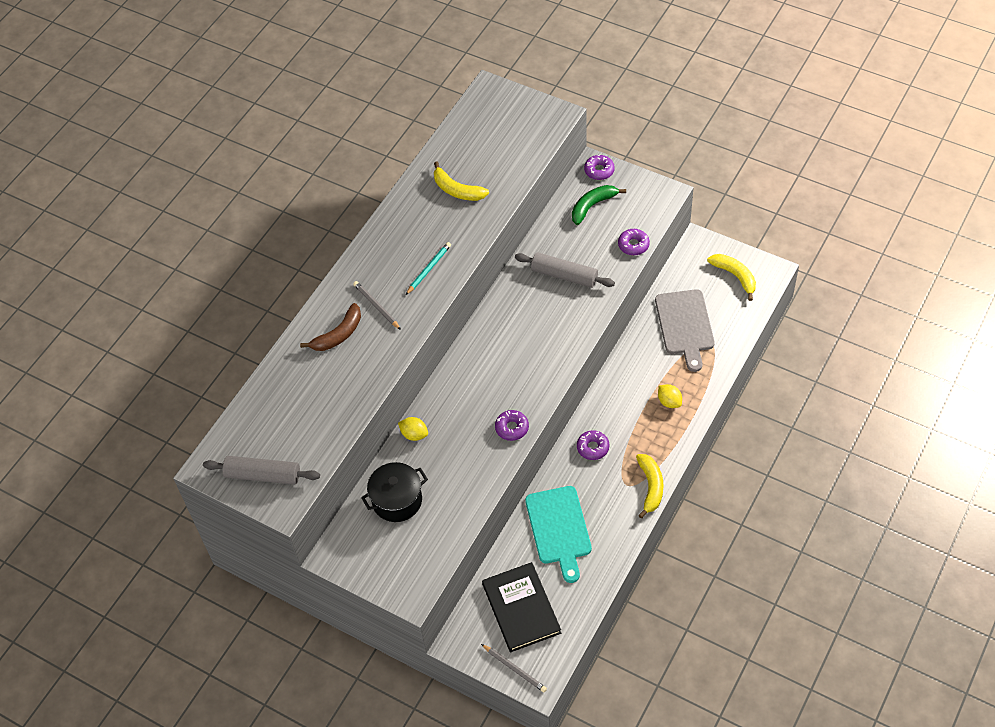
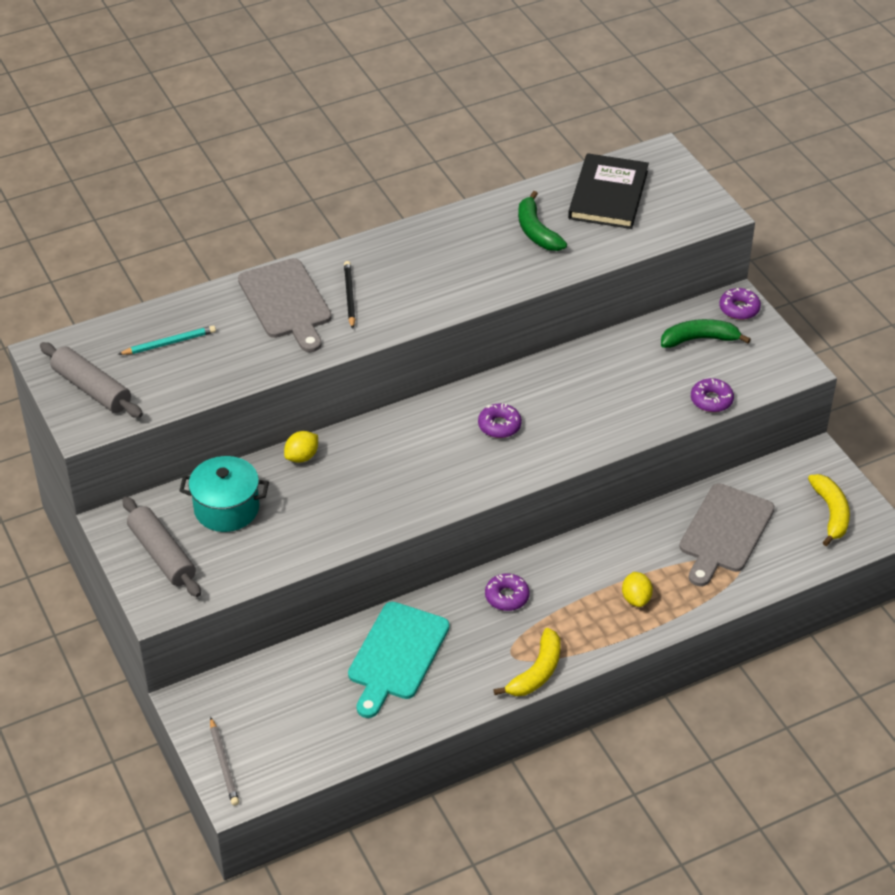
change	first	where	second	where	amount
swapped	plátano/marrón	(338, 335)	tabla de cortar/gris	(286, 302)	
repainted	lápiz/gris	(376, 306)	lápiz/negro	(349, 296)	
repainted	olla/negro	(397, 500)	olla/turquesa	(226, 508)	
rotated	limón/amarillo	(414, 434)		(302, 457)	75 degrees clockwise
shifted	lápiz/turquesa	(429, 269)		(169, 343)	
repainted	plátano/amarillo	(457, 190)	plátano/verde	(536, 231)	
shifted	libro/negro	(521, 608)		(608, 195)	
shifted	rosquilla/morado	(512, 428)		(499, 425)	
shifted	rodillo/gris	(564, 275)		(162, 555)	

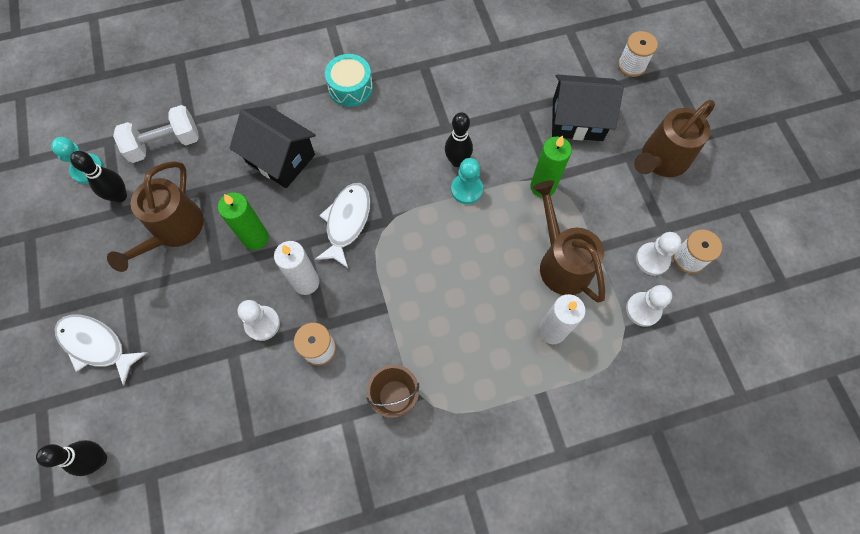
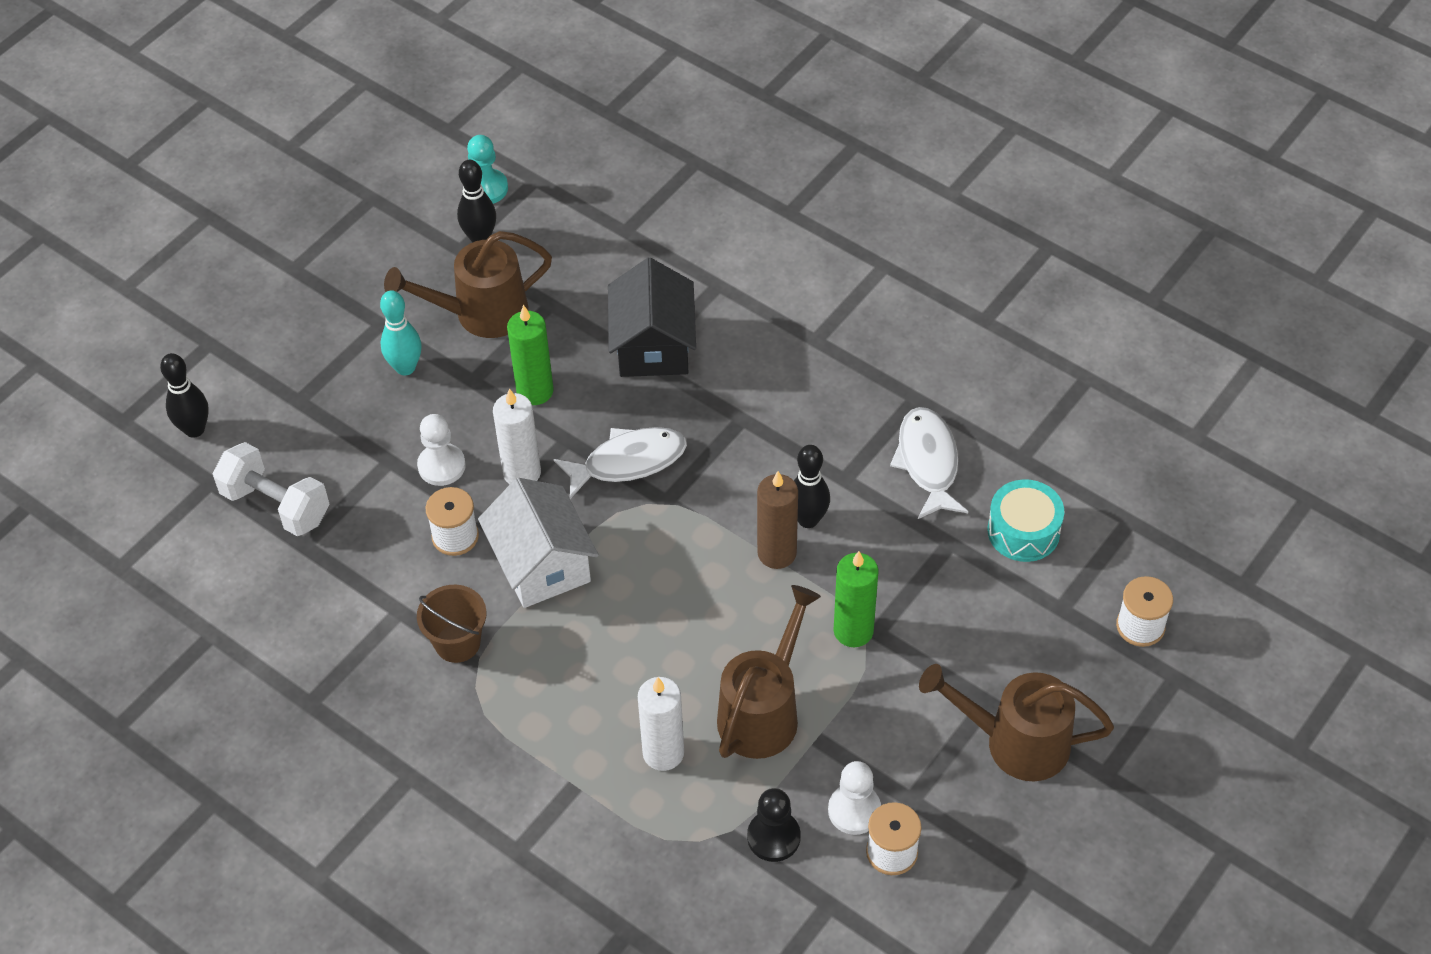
change	first	where	second	where	amount
shifted	pez/blanco	(96, 345)		(928, 462)	
shifted	mancuerna/blanco	(165, 144)		(276, 505)	
shifted	tambor/turquesa	(350, 88)		(1023, 531)	
swapped	peón/turquesa	(466, 189)	vela/marrón	(777, 553)	
gone	casa/negro	(577, 120)			
repainted	peón/blanco	(643, 309)	peón/negro	(773, 837)	
new			bolo/turquesa	(405, 367)	
new			casa/blanco	(541, 564)	

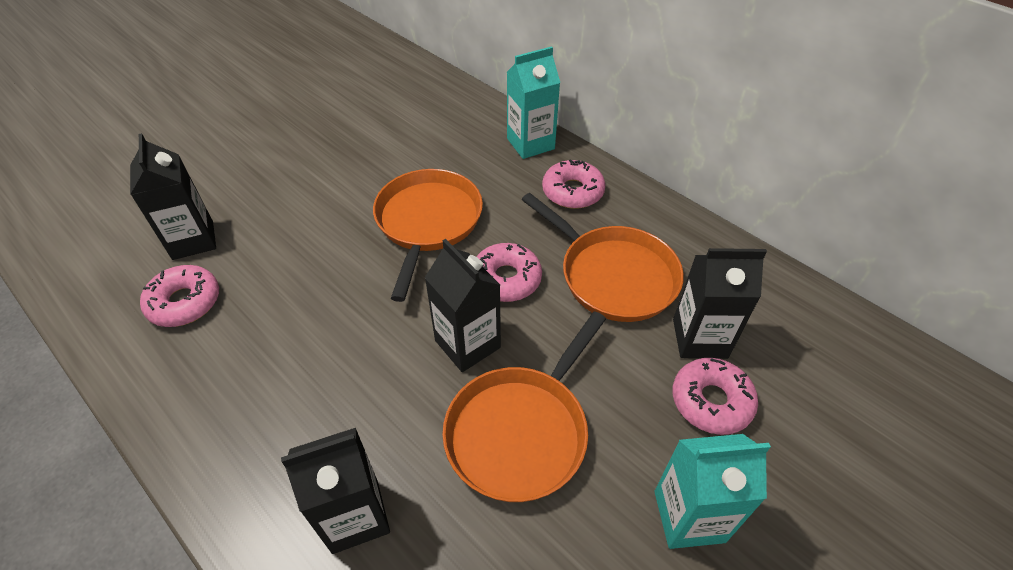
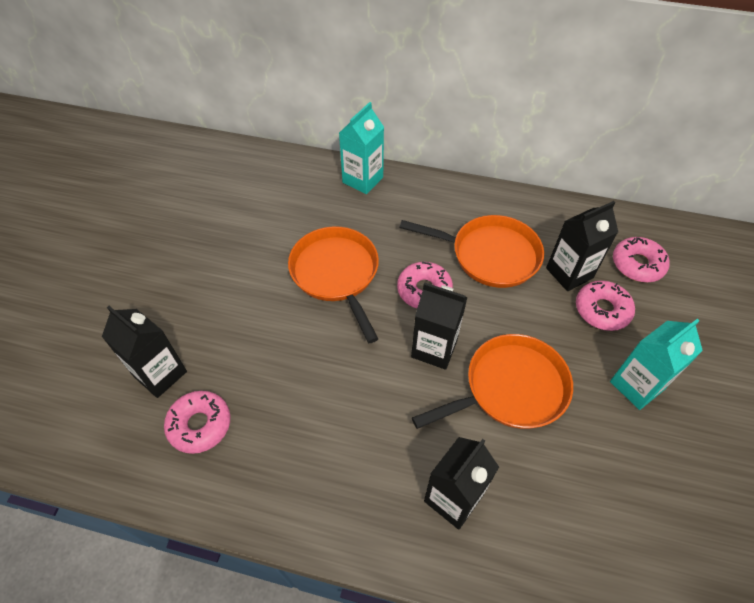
change	first	where	second	where	amount
rotated	sartén/naranja	(520, 431)		(511, 388)	120 degrees counterclockwise
shifted	rosquilla/rosa	(572, 191)		(637, 264)	

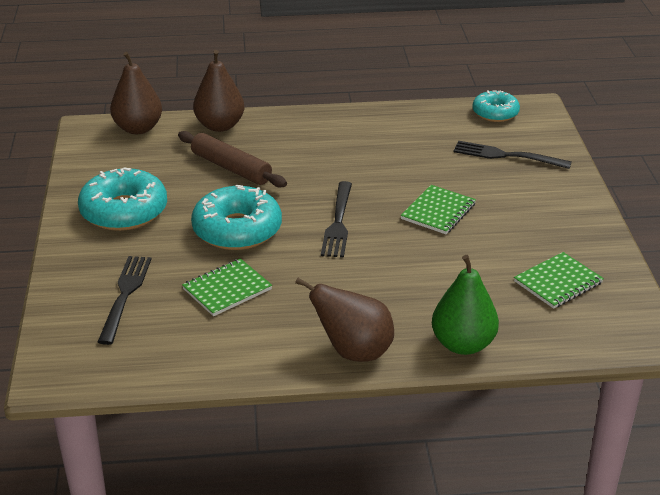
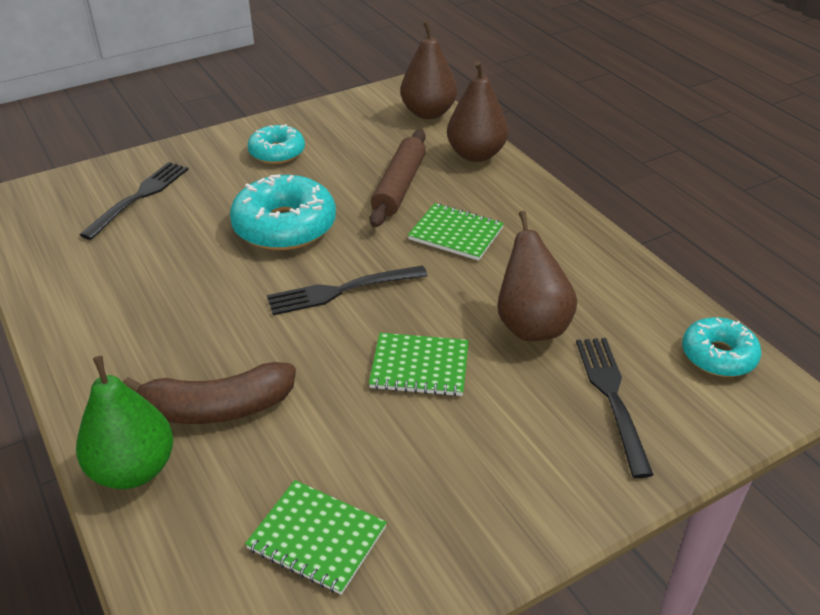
change	first	where	second	where	amount
scaled	rosquilla/turquesa	(124, 211)		(277, 152)	x0.61
rotated	tenedor/negro	(125, 295)		(139, 197)	45 degrees counterclockwise
shifted	cuaderno/verde	(227, 289)		(456, 234)	
shifted	pera/marrón	(354, 352)		(531, 325)	
new			plátano/marrón	(217, 408)	

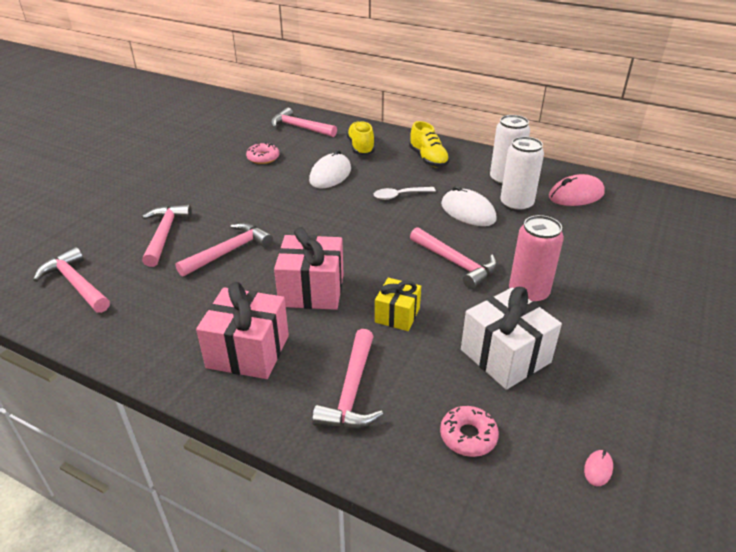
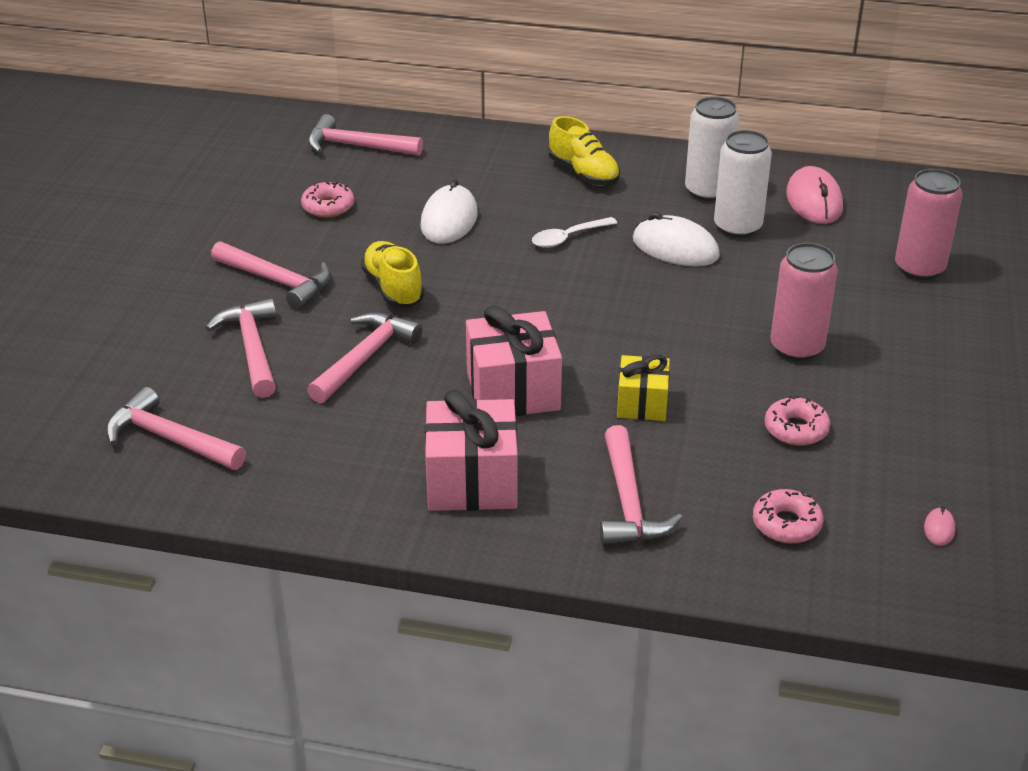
change	first	where	second	where	amount
shifted	zapato/amarillo	(361, 147)		(393, 288)	
shifted	martillo/rosa	(455, 263)		(277, 281)	
swapped	regalo/blanco	(505, 356)	rosquilla/rosa	(796, 429)	
rotated	ratón/rosa	(576, 195)		(814, 201)	60 degrees counterclockwise
new			lata/rosa	(919, 268)	

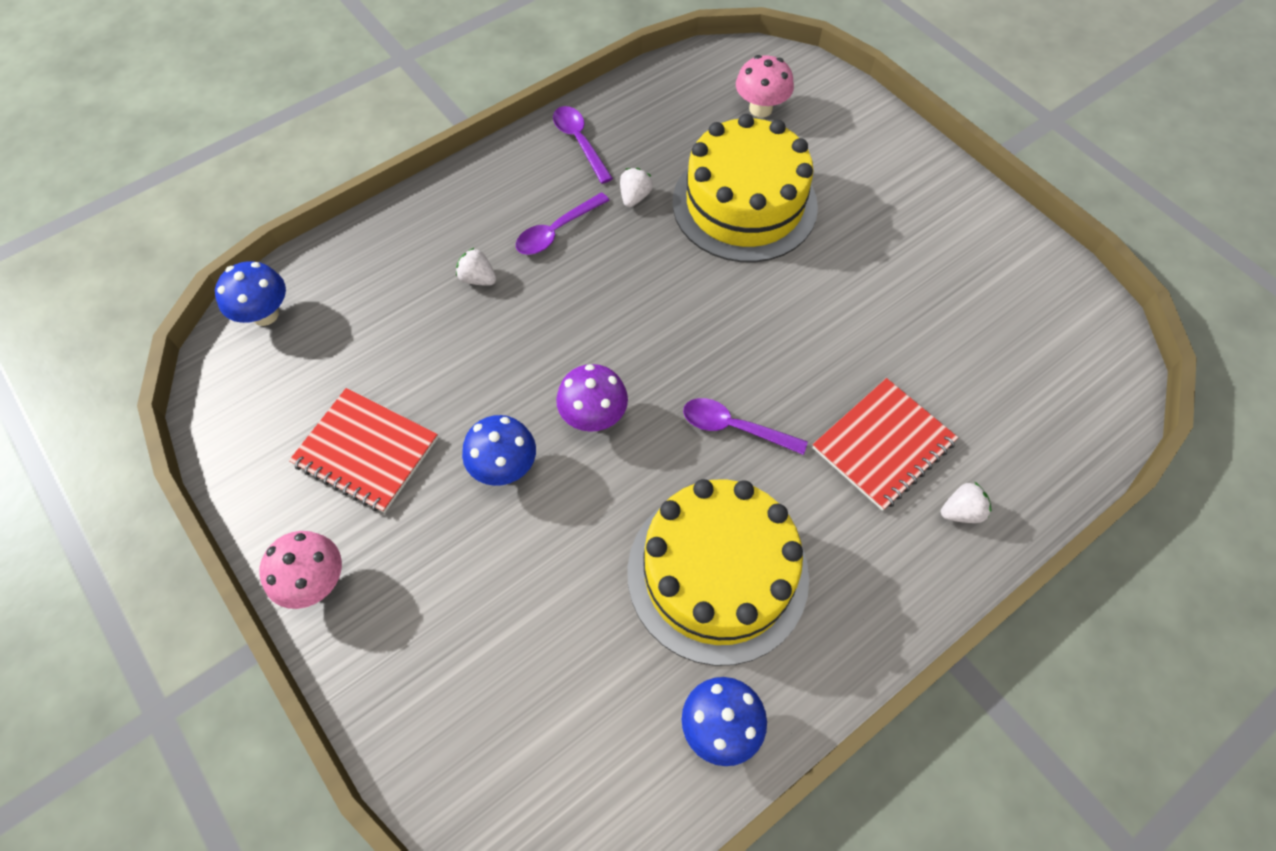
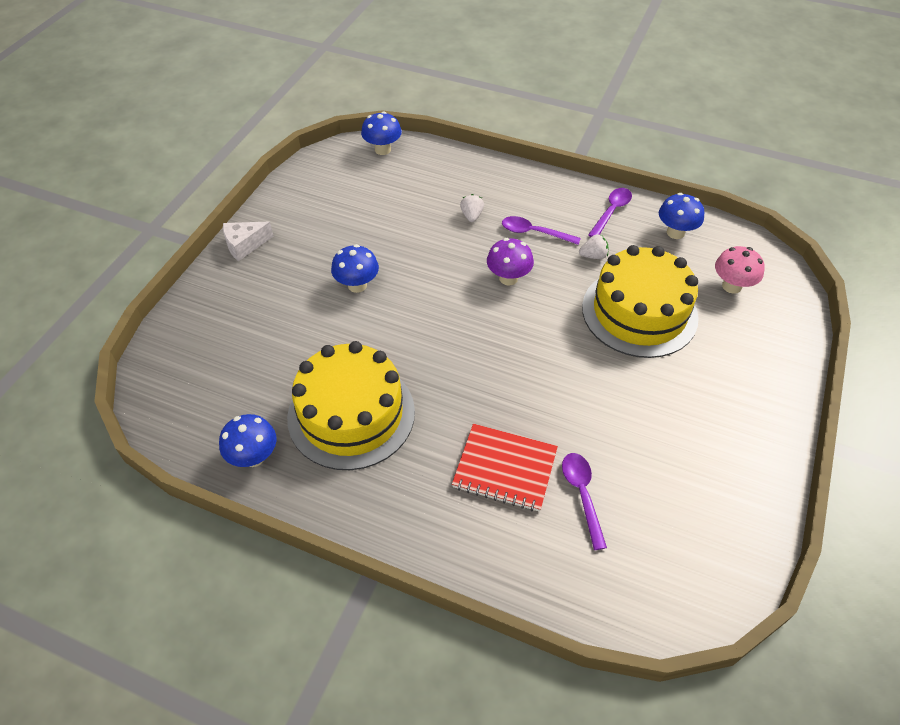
change	first	where	second	where	amount
swapped	seta/rosa	(315, 582)	queso/blanco	(245, 245)	
gone	cuaderno/rojo	(366, 452)			
shifted	seta/morado	(593, 417)		(508, 278)	
shifted	cuchara/morado	(734, 427)		(582, 495)	
gone	fresa/blanco	(961, 511)			
new			seta/azul	(675, 232)	

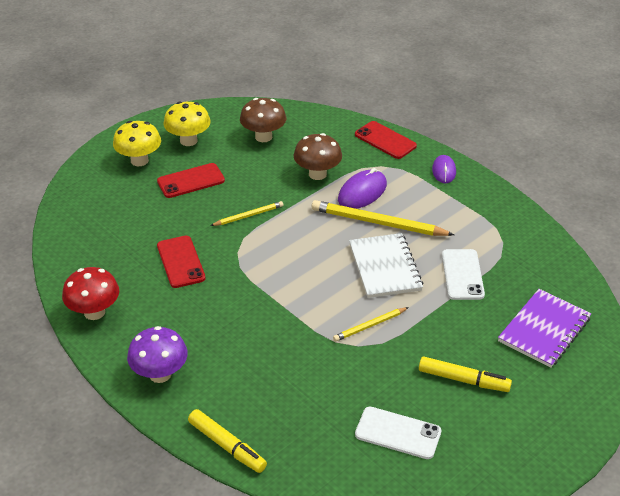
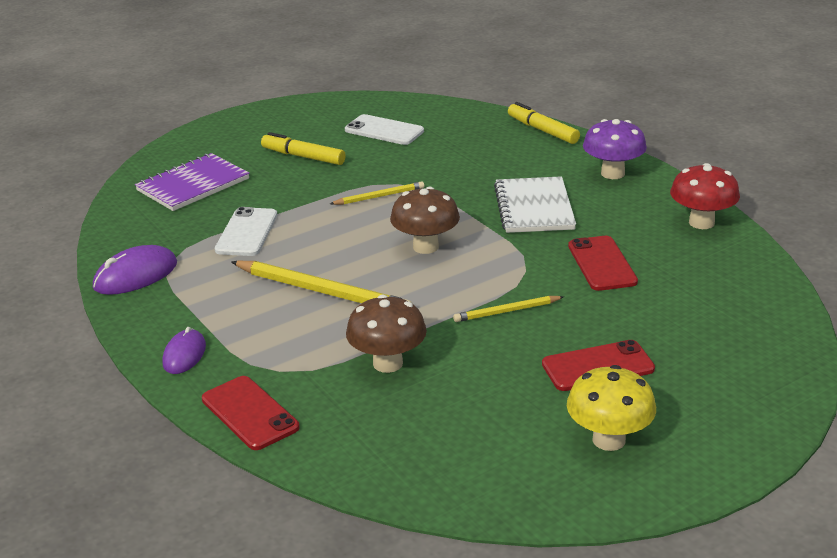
change	first	where	second	where	amount
gone	seta/amarillo	(139, 160)			
shifted	seta/marrón	(263, 137)		(425, 247)	
shifted	ratón/morado	(362, 192)		(135, 275)	
shifted	cuaderno/blanco	(385, 267)		(534, 208)	

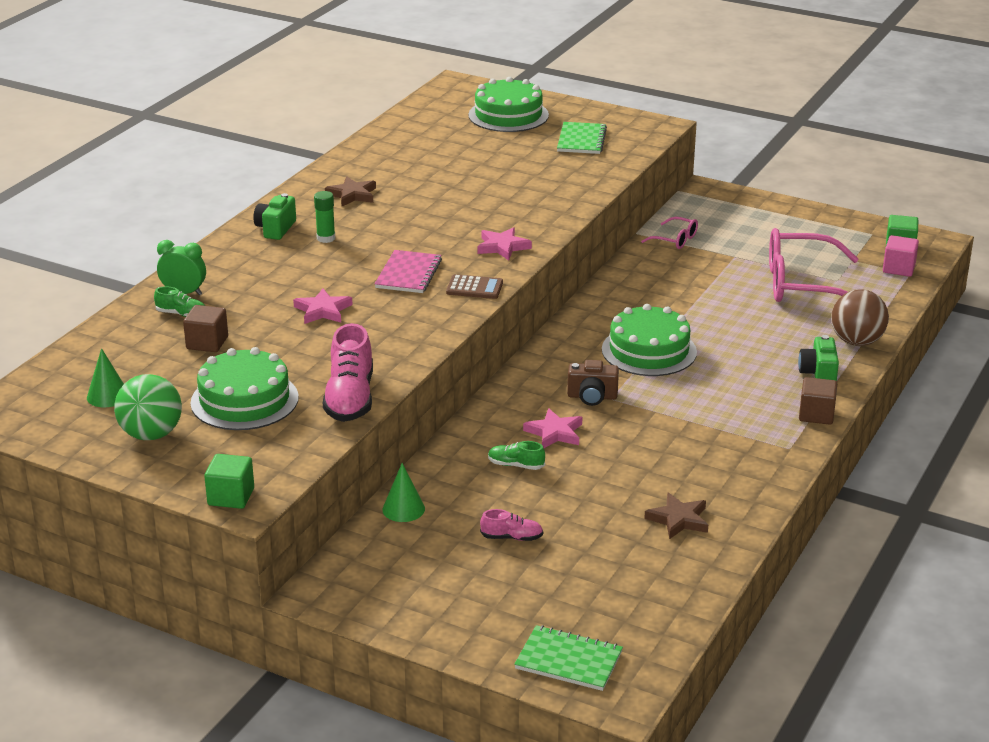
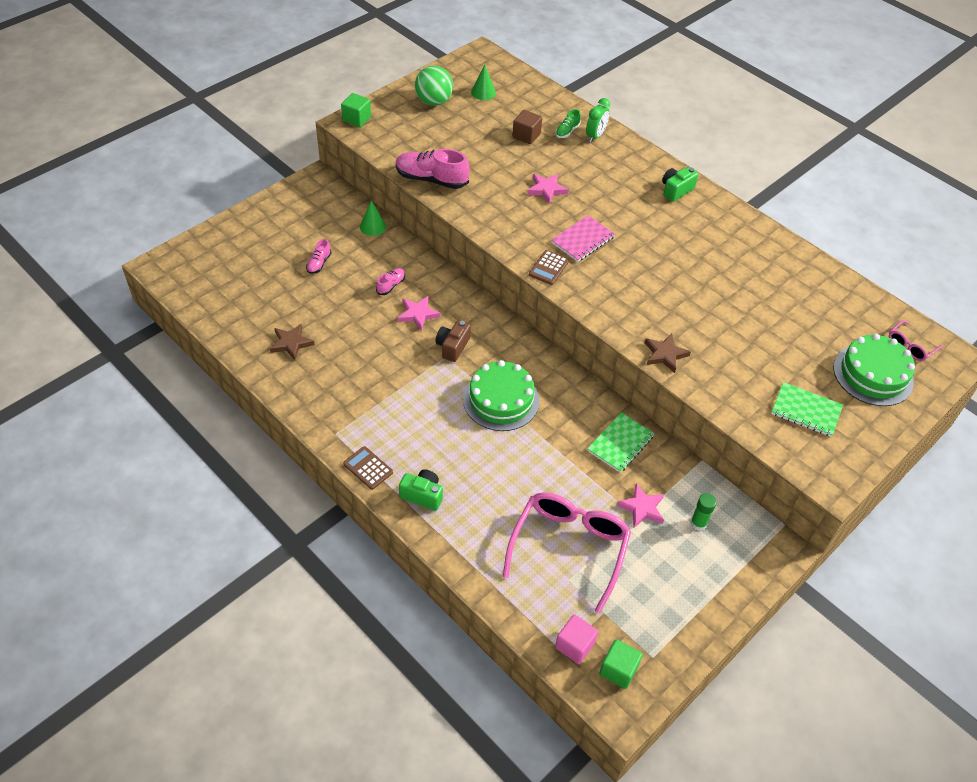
change	first	where	second	where	amount
gone	tarta/verde	(244, 400)			
rotated	cámara/verde	(275, 229)		(676, 190)	75 degrees counterclockwise
shifted	barra de pegamento/verde	(326, 238)		(698, 523)	
shifted	estrella/marrón	(352, 195)		(665, 354)	
rotated	cuaderno/rosa	(408, 274)		(583, 240)	75 degrees counterclockwise
shifted	estrella/rosa	(502, 247)		(642, 508)	
repainted	zapato/verde	(516, 465)	zapato/rosa	(391, 285)	
shifted	cuaderno/verde	(568, 660)		(620, 443)	
shifted	gafas/rosa	(675, 240)		(910, 346)	
swapped	cubo/marrón	(816, 414)	calculadora/marrón	(368, 468)	
gone	pelota/marrón	(856, 341)			

